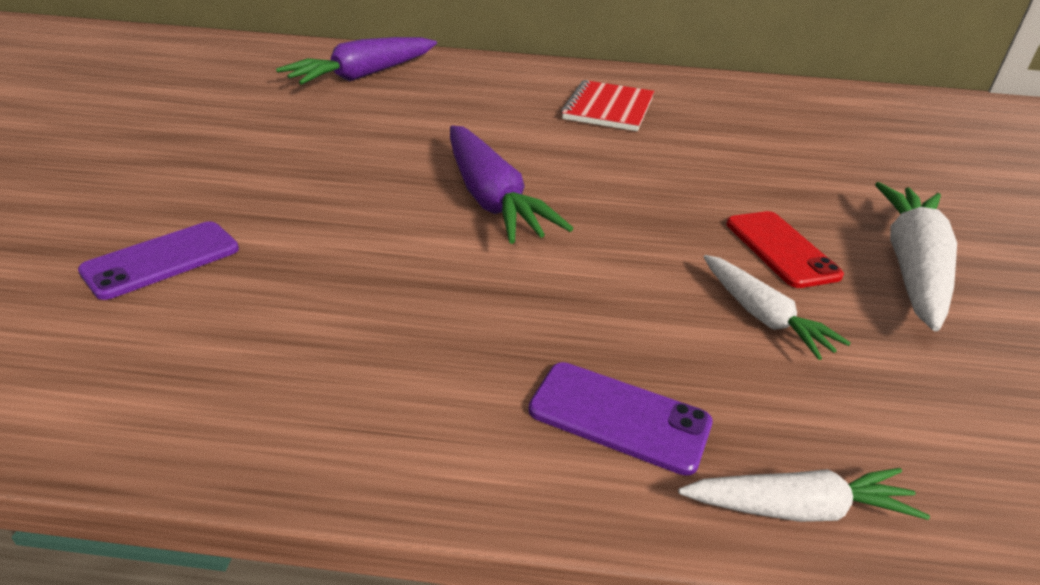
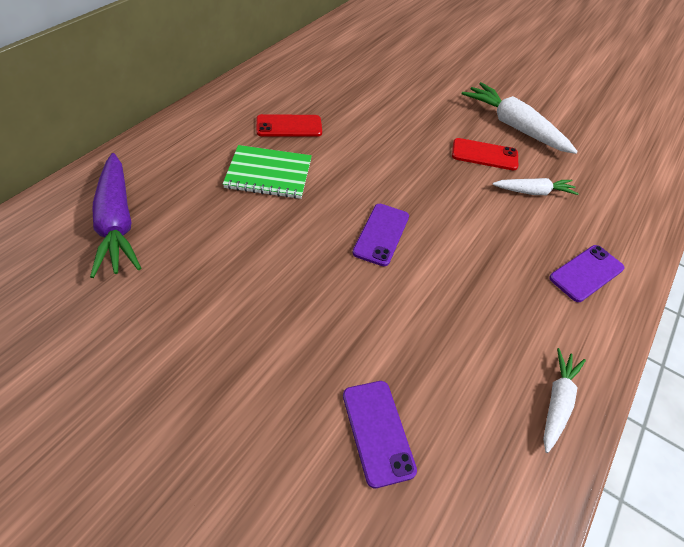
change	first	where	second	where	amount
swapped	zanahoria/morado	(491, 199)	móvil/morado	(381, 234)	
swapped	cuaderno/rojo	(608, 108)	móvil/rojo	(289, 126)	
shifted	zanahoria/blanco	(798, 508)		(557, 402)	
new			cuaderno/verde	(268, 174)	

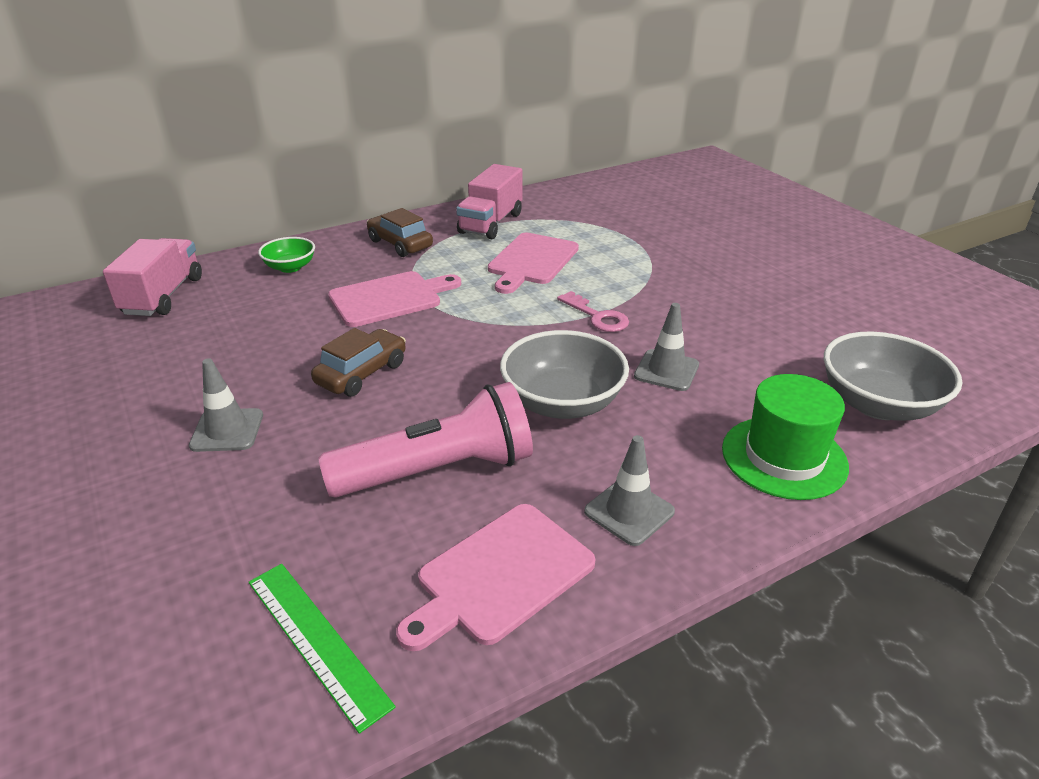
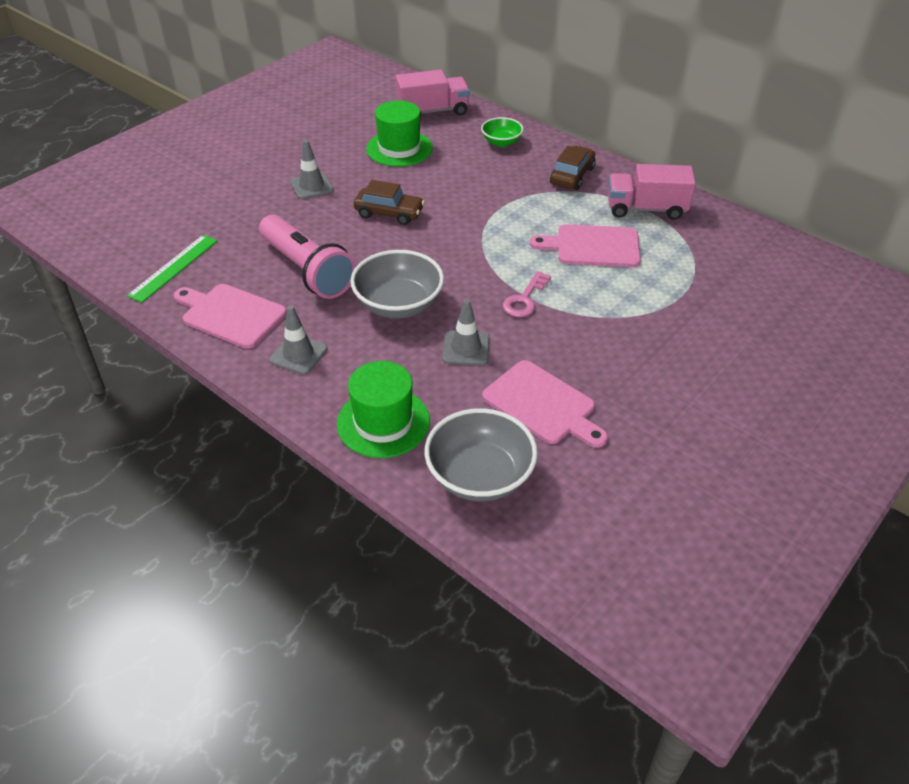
change	first	where	second	where	amount
shifted	tabla de cortar/rosa	(390, 298)		(542, 405)	
new			sombrero/verde	(399, 148)	

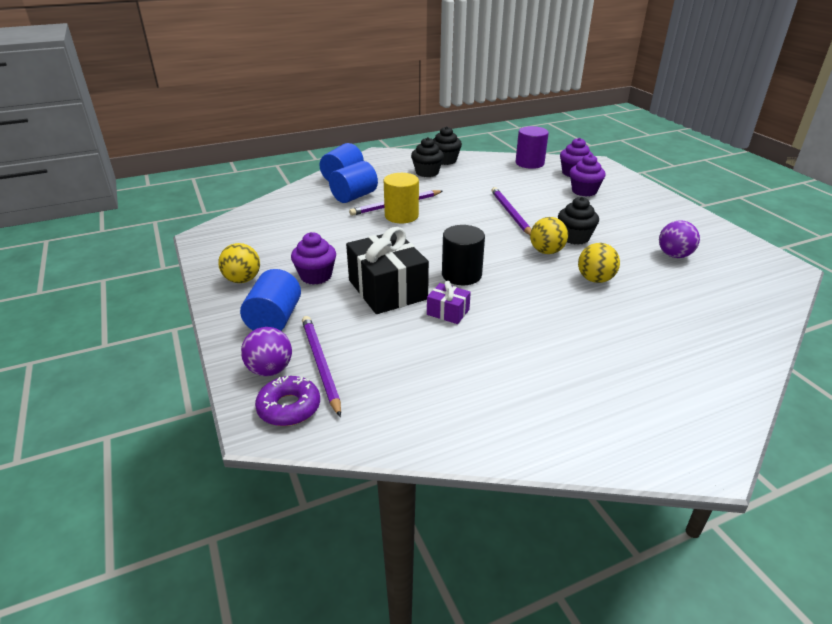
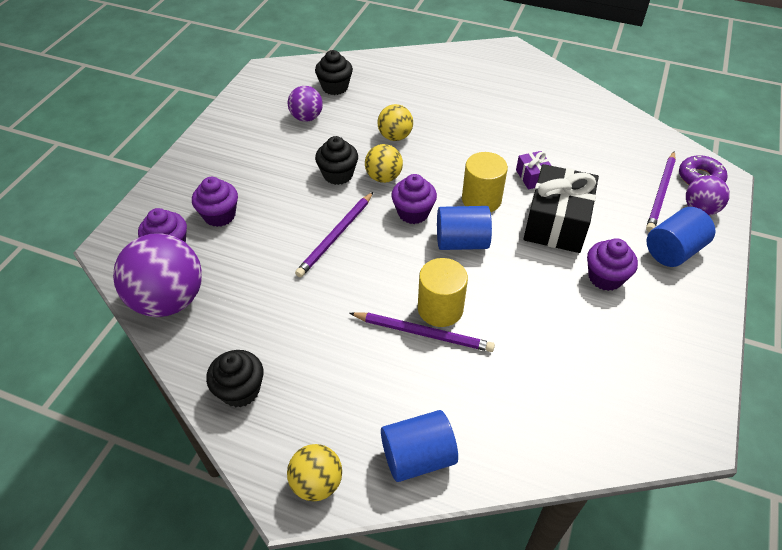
change	first	where	second	where	amount
shifted	pelota/amarillo	(242, 280)		(317, 483)	
shifted	cilindro/azul	(354, 196)		(461, 242)	
shifted	magdalena/negro	(427, 172)		(335, 87)	
repainted	cilindro/negro	(461, 275)	cilindro/amarillo	(481, 199)	
swapped	cilindro/morado	(529, 163)	pelota/morado	(169, 300)	
new			magdalena/morado	(413, 213)	

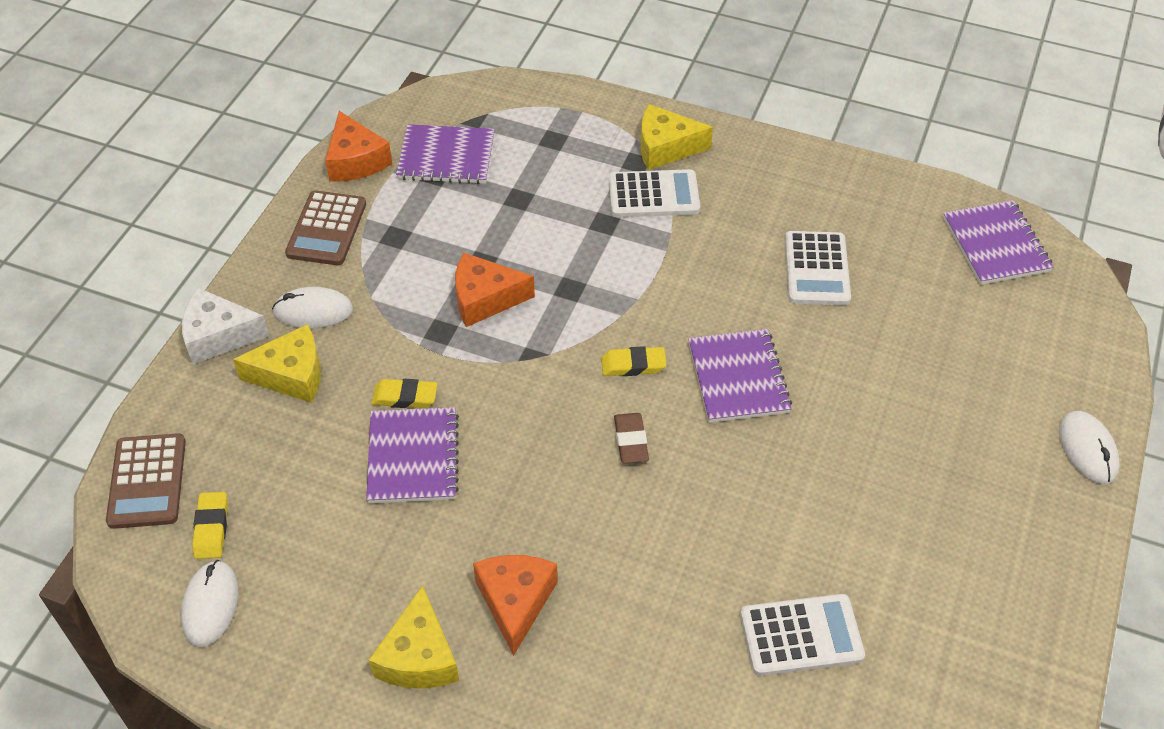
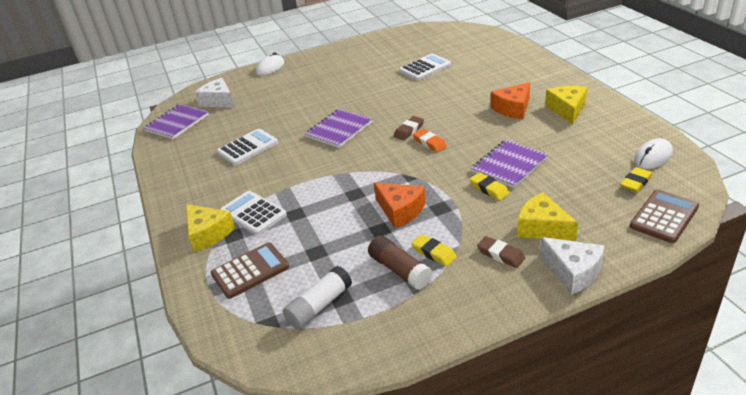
change	first	where	second	where	amount
swapped	ratón/blanco	(313, 311)	goma de borrar/marrón	(500, 254)	
shifted	calculadora/marrón	(326, 229)		(250, 271)	
gone	queso/naranja	(356, 161)			
rotated	queso/amarillo	(419, 656)		(567, 110)	45 degrees counterclockwise
swapped	cuaderno/morado	(446, 157)	barra de pegamento/blanco	(319, 306)	
shifted	goma de borrar/amarillo	(633, 365)		(433, 253)	
rotated	calculadora/blanco	(801, 635)		(425, 68)	105 degrees clockwise
new			queso/blanco	(218, 101)	
new			barra de pegamento/marrón	(399, 270)	
new			goma de borrar/naranja	(429, 143)	

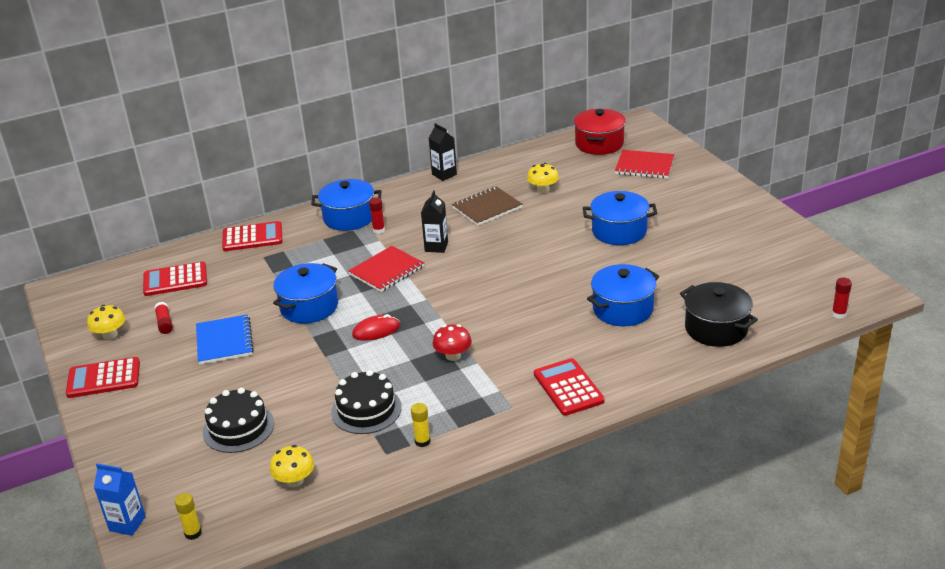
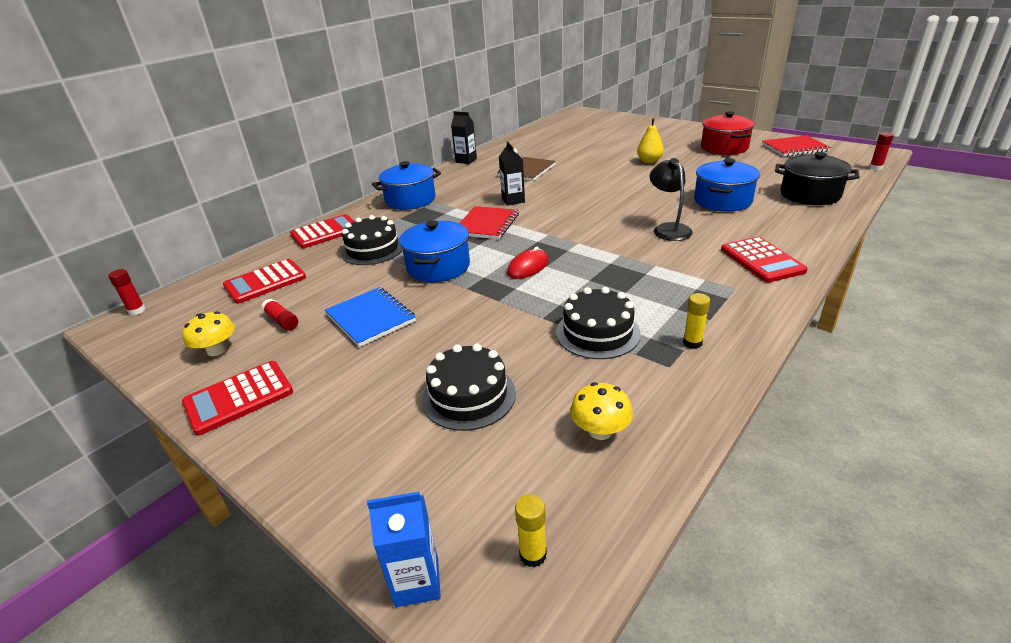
change	first	where	second	where	amount
shifted	barra de pegamento/rojo	(379, 230)		(137, 310)	
gone	seta/rojo	(453, 356)			
gone	seta/amarillo	(543, 190)			
rotated	calculadora/rojo	(568, 388)		(761, 260)	150 degrees counterclockwise
shifted	olla/rojo	(599, 144)		(724, 148)	
swapped	olla/azul	(619, 231)	pera/amarillo	(649, 161)	
shifted	cuaderno/rojo	(644, 166)		(795, 148)	
new			tarta/negro	(372, 249)	
new			lámpara/negro	(668, 229)	

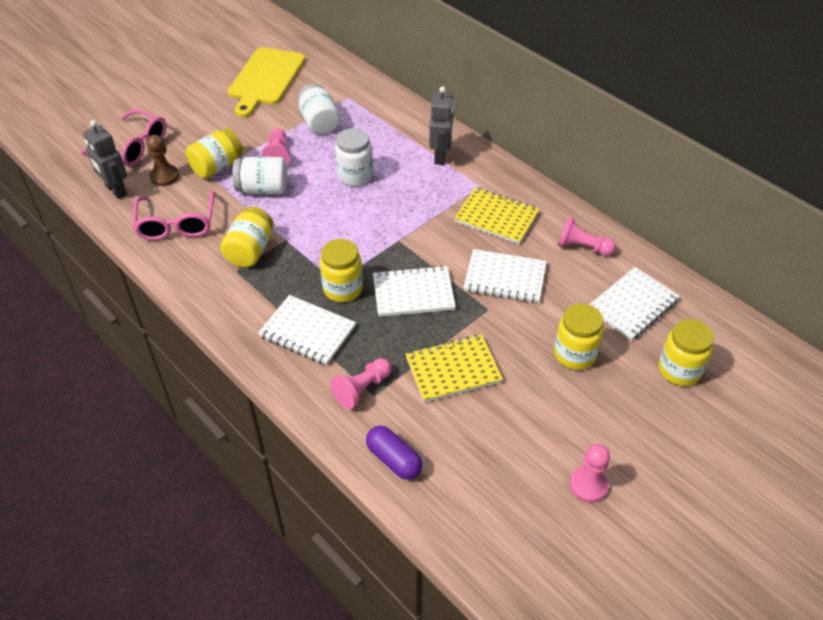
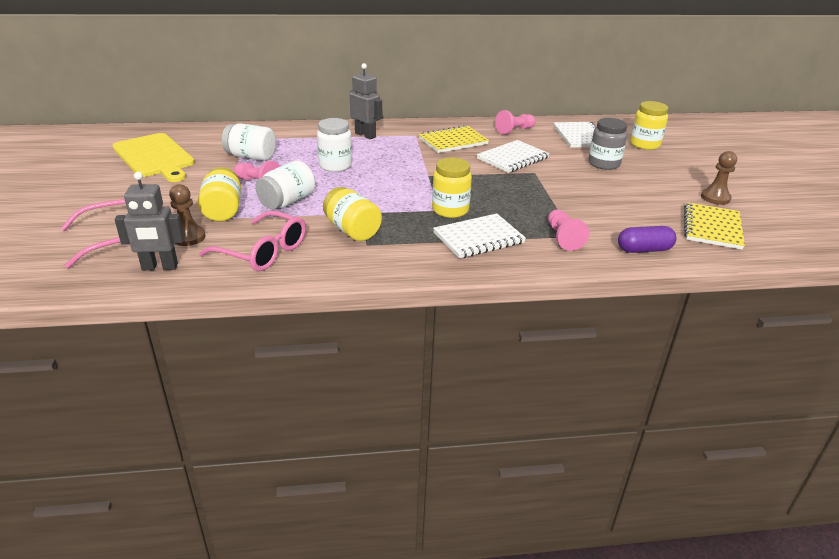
change	first	where	second	where	amount
gone	cuaderno/blanco	(413, 293)			
shifted	cuaderno/amarillo	(453, 370)		(712, 228)	
repainted	tarro/amarillo	(575, 354)	tarro/gris	(604, 164)	
repainted	peón/rosa	(588, 485)	peón/marrón	(715, 198)	

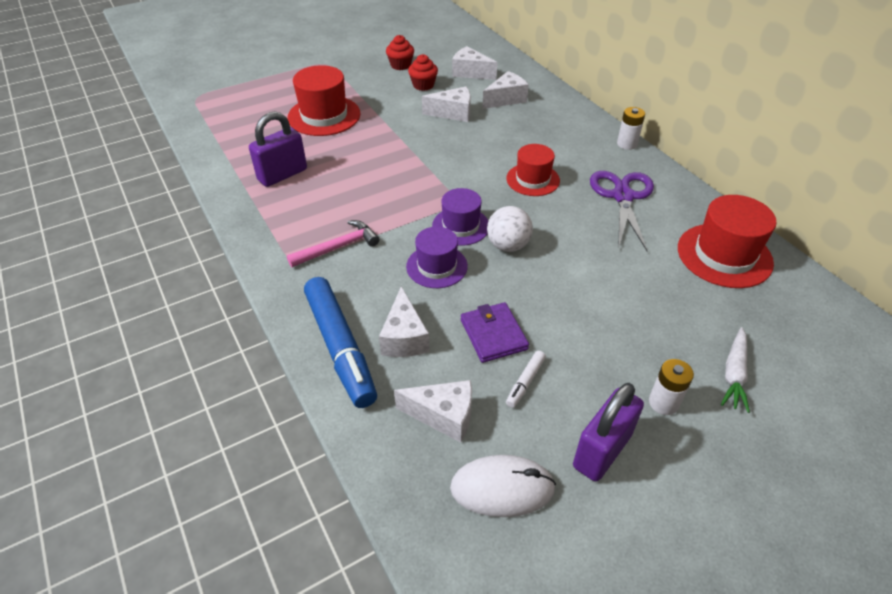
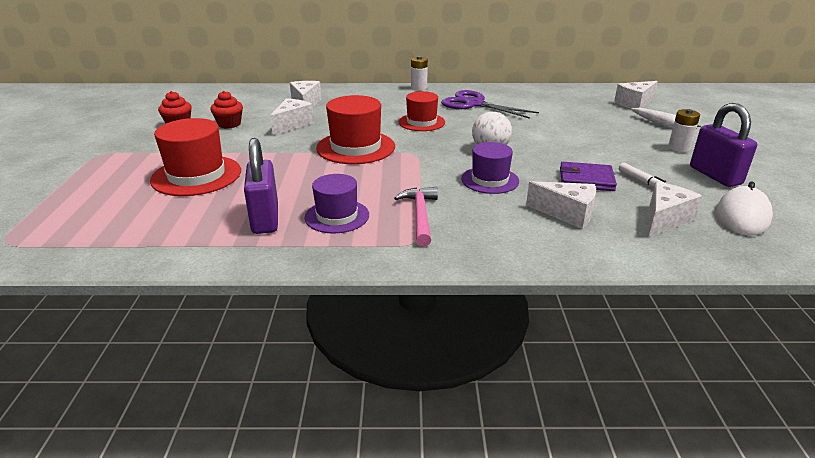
change	first	where	second	where	amount
gone	rotulador/azul	(340, 348)			
shifted	sombrero/morado	(460, 226)		(337, 216)	
shifted	queso/blanco	(470, 73)		(634, 103)	
shifted	sombrero/rojo	(724, 255)		(356, 147)	

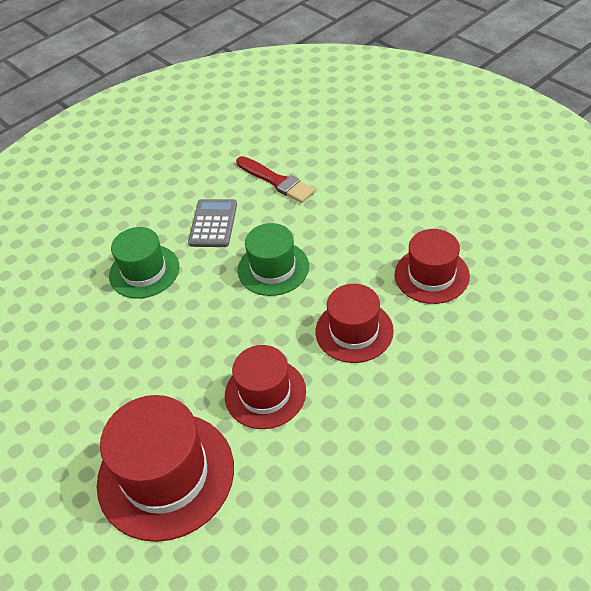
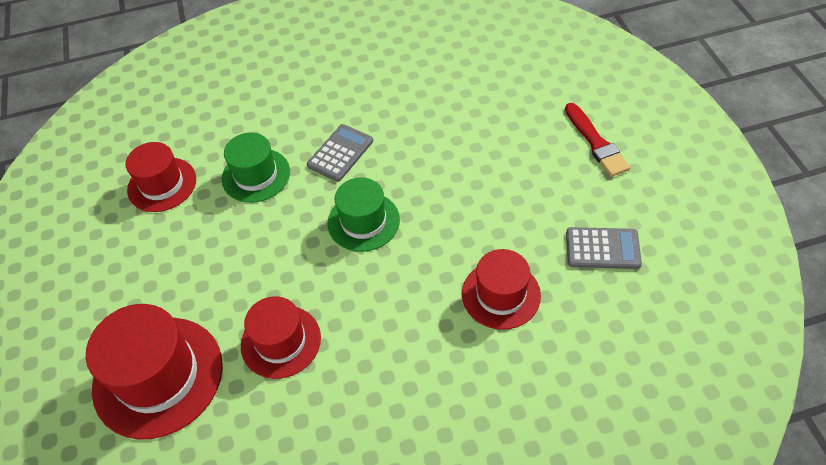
change	first	where	second	where	amount
shifted	pincel/rojo	(276, 181)		(596, 143)	
shifted	sombrero/rojo	(354, 331)		(162, 184)	
new			calculadora/gris	(602, 249)	

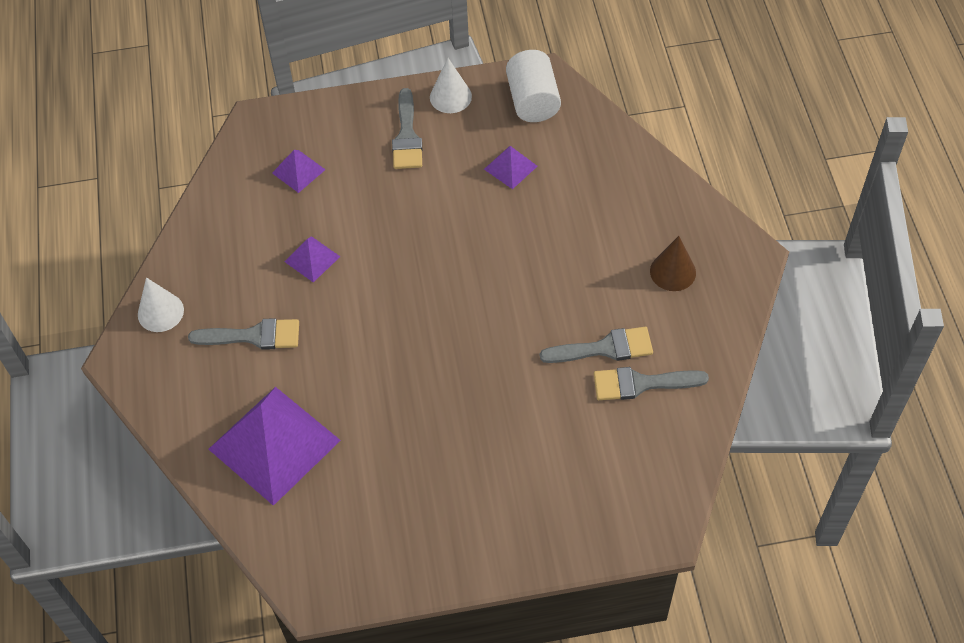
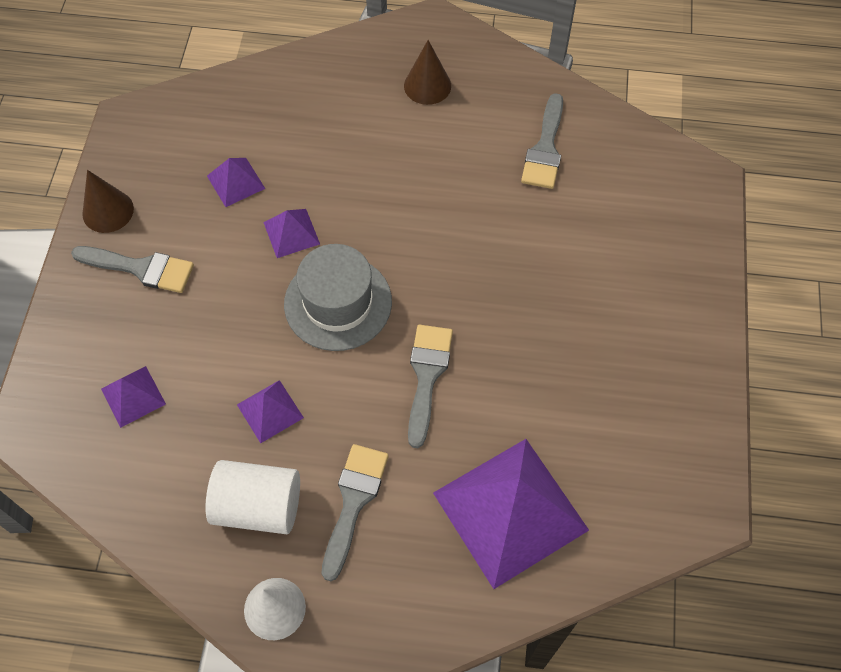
change	first	where	second	where	amount
repainted	cono/blanco	(450, 97)	cono/marrón	(108, 211)	
shifted	cilindro/blanco	(533, 101)		(258, 506)	
shifted	pincel/gris	(604, 348)		(427, 376)	
new			pirámide/morado	(291, 233)	
new			sombrero/gris	(338, 303)	

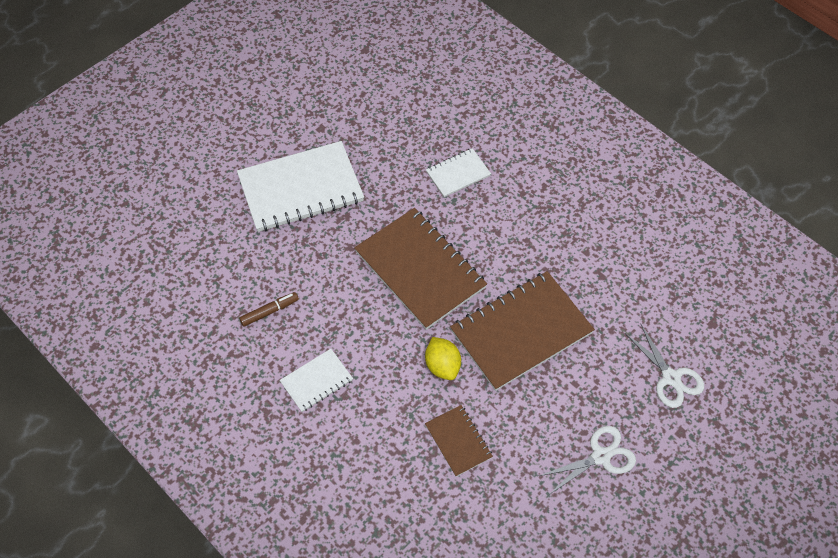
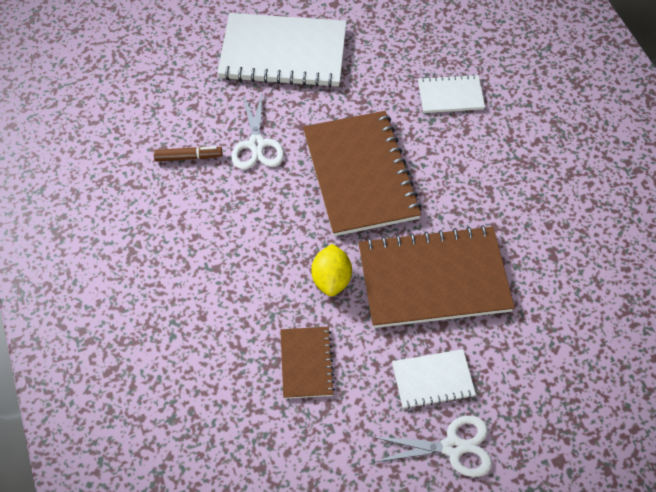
change	first	where	second	where	amount
shifted	cuaderno/blanco	(316, 381)		(433, 380)	
shifted	tijeras/blanco	(671, 378)		(257, 144)	

